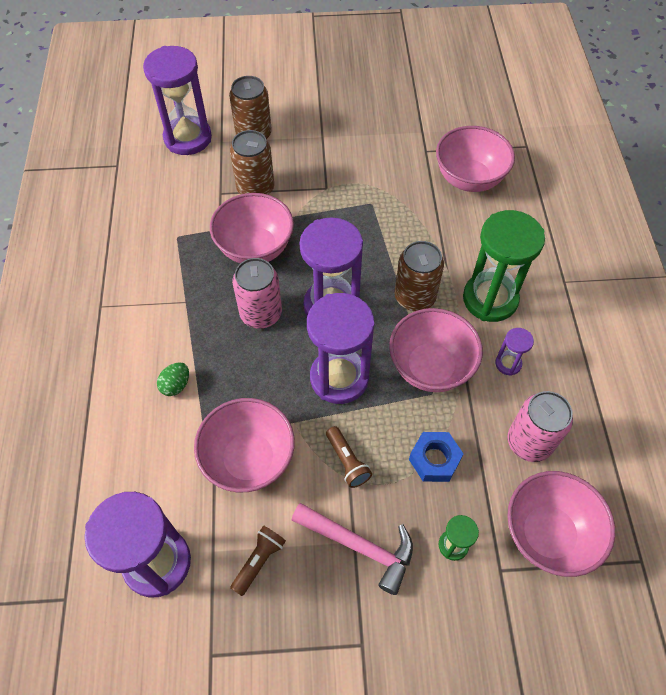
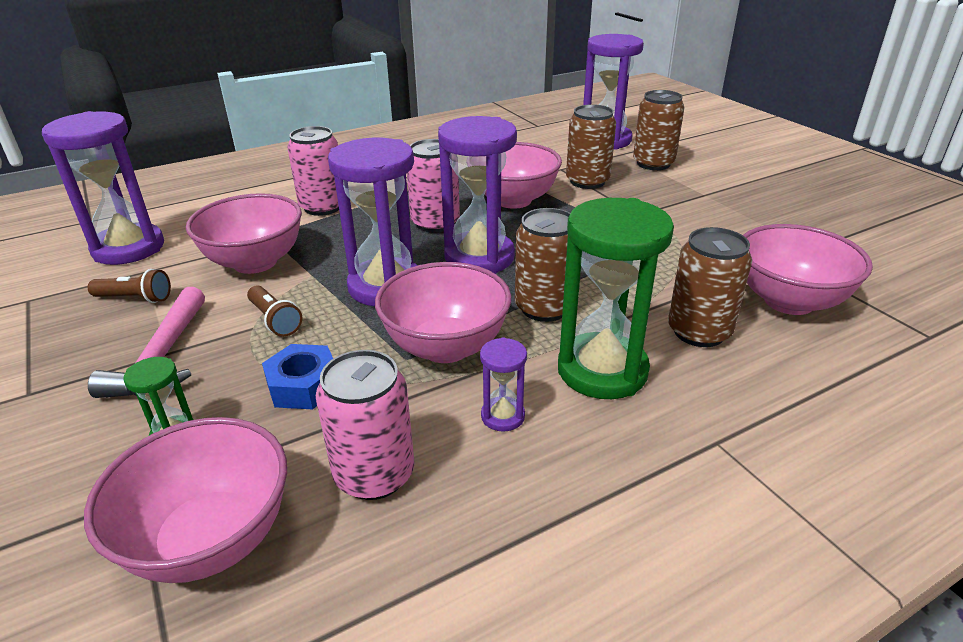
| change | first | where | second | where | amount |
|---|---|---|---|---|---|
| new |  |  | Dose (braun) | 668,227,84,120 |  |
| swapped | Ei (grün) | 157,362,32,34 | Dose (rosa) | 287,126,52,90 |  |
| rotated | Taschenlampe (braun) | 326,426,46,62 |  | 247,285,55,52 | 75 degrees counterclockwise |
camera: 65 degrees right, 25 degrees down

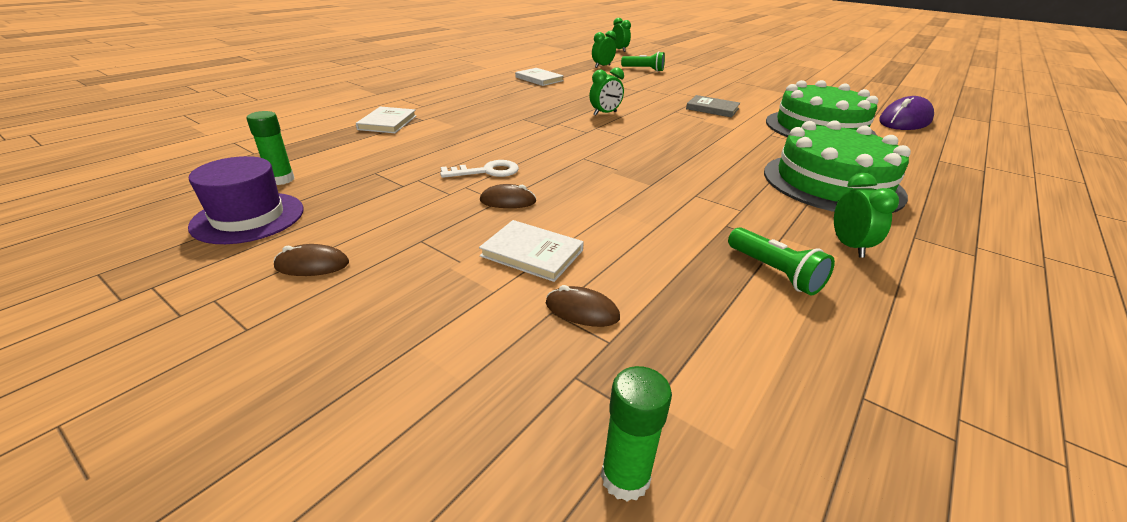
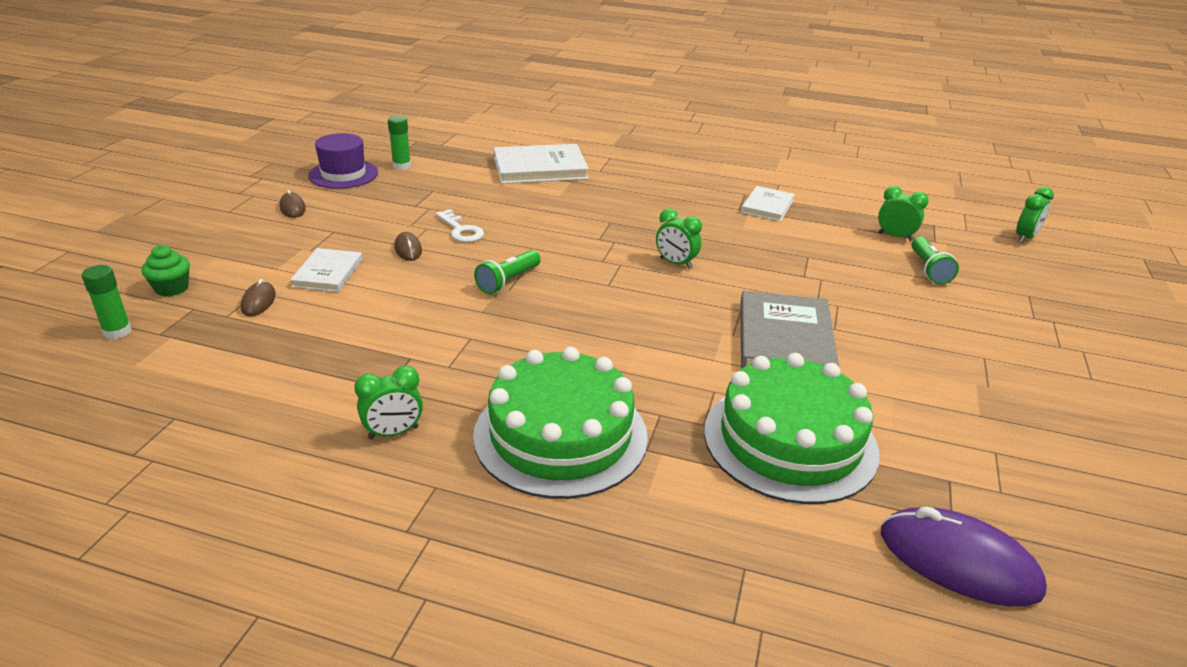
| change | first | where | second | where | amount |
|---|---|---|---|---|---|
| new |  |  | Muffin (grün) | 142,245,48,52 |  |
| shifted | Taschenlampe (grün) | 728,227,107,68 |  | 474,250,67,44 |  |
| scaled | Buch (weiß) | 356,107,60,26 |  | 494,144,95,40 | x1.70 |
| scaled | Buch (grau) | 686,95,54,23 |  | 740,291,99,77 | x1.70 |
camera: 70 degrees right, 0 degrees up

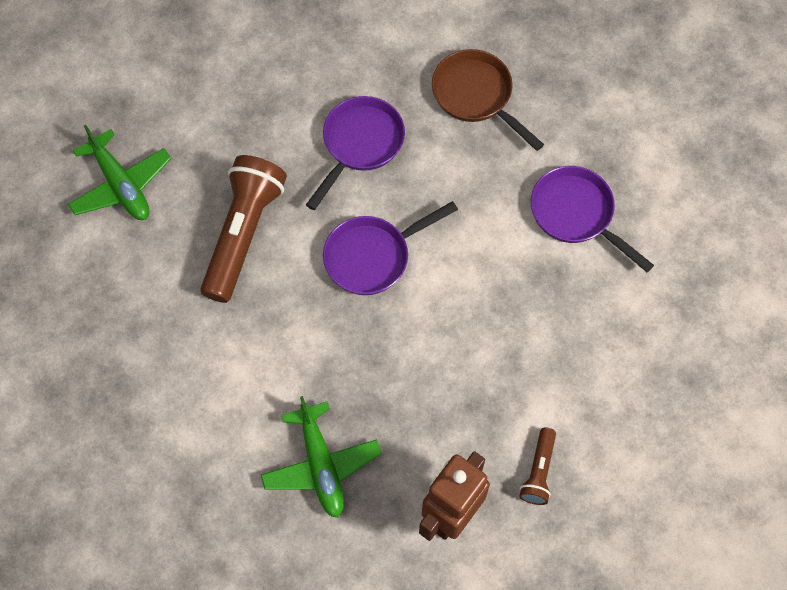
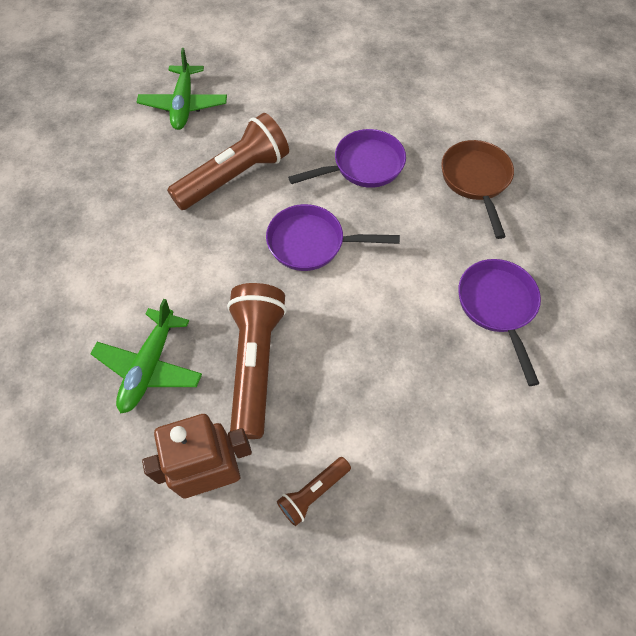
| change | first | where | second | where | amount |
|---|---|---|---|---|---|
| new |  |  | Taschenlampe (braun) | 227,283,60,156 |  |
camera: 35 degrees right, 5 degrees down

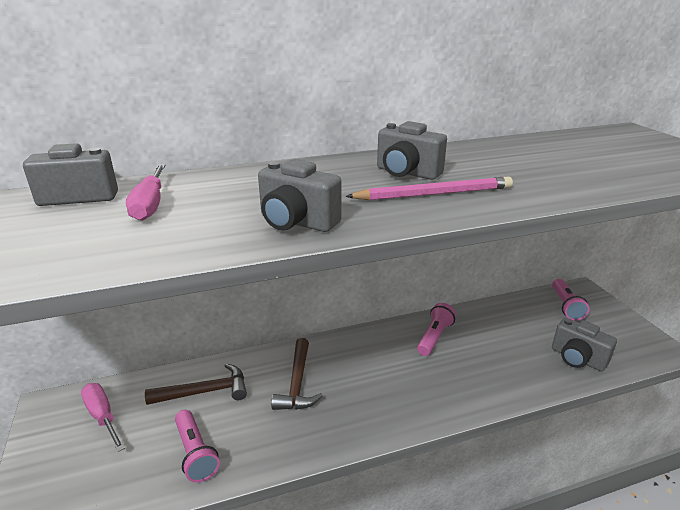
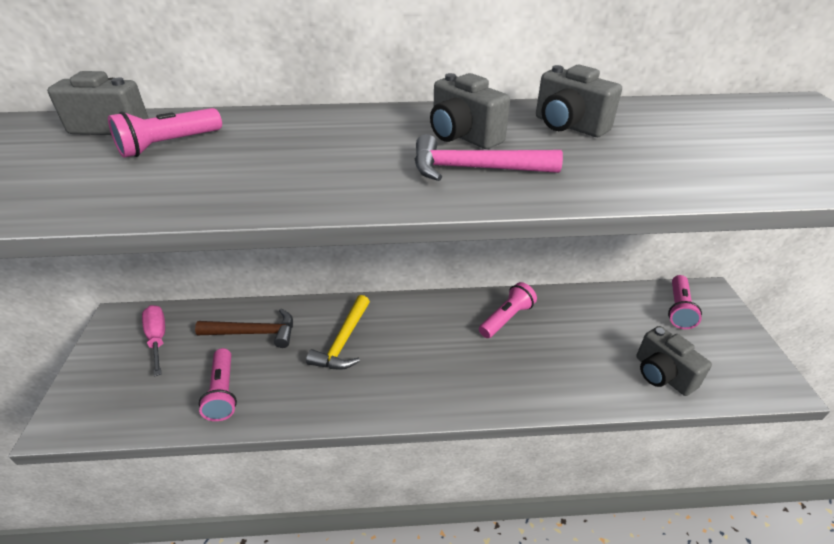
| change | first | where | second | where | amount |
|---|---|---|---|---|---|
| shifted | Kamera (grau) | 258,159,84,73 |  | 536,65,86,72 |  |
| swapped | Schraubenzieher (rosa) | 126,164,39,57 | Taschenlampe (rosa) | 108,108,114,50 |  |
| swapped | Bleistift (rosa) | 345,177,168,23 | Hammer (rosa) | 415,134,148,47 |  |
| repainted | Hammer (braun) | 271,338,52,72 | Hammer (gelb) | 306,295,64,75 |  |
camera: 15 degrees right, 10 degrees up

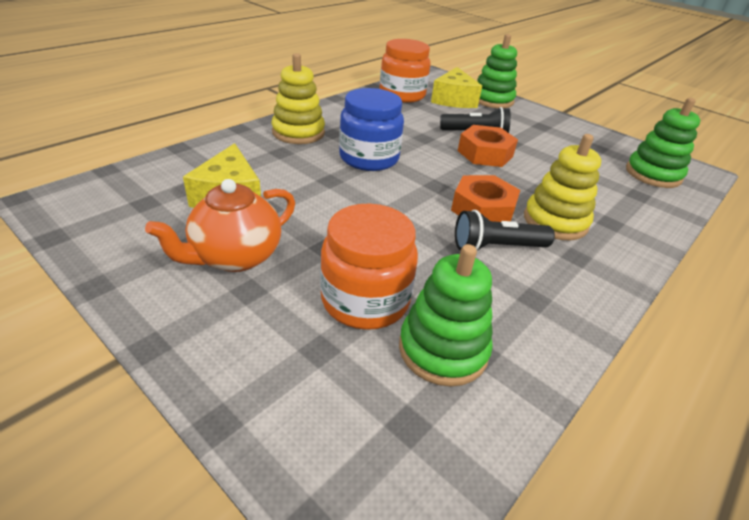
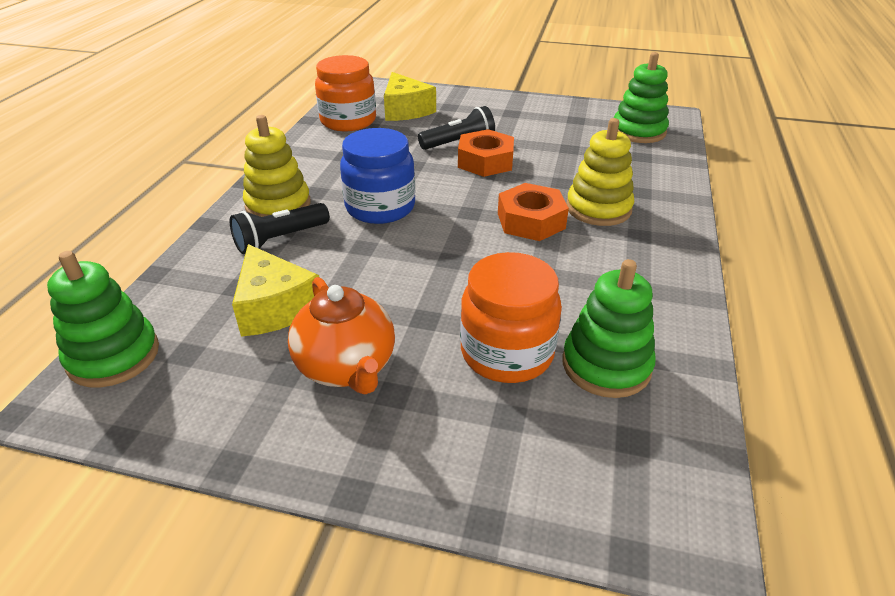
| change | first | where | second | where | amount |
|---|---|---|---|---|---|
| shifted | Taschenlampe (schwarz) | 455,210,100,40 |  | 230,203,100,51 |  |
| shifted | Stapelspielzeug (grün) | 477,34,40,74 |  | 47,251,112,137 |  |
| rotated | Teekanne (orange) | 145,179,150,93 |  | 288,277,107,117 | 45 degrees counterclockwise |
camera: 25 degrees left, 0 degrees up

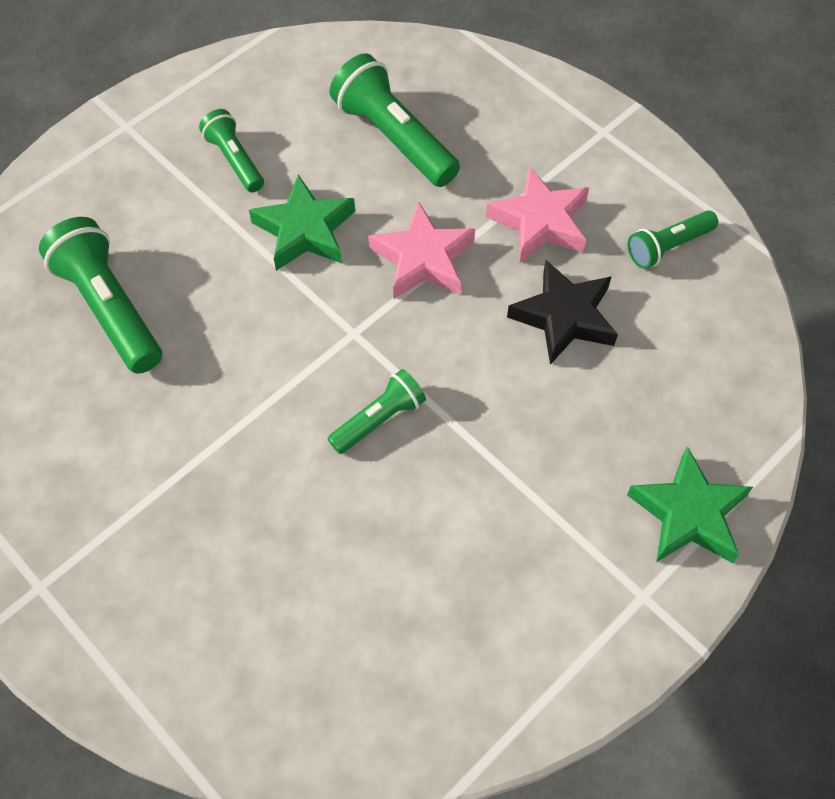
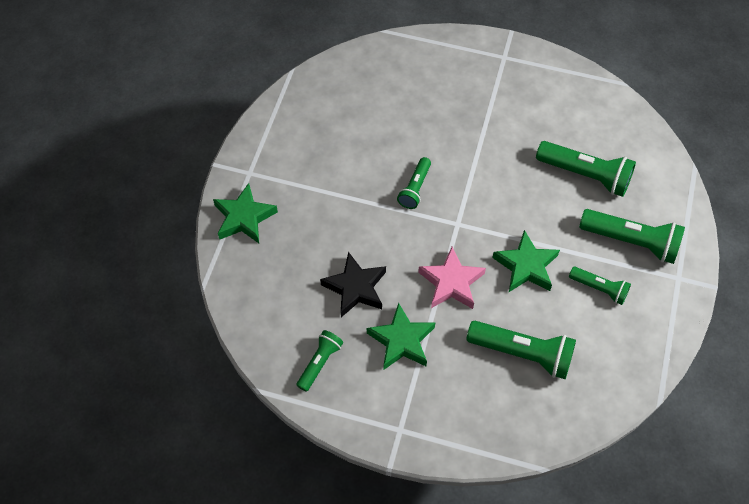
| change | first | where | second | where | amount |
|---|---|---|---|---|---|
| new |  |  | Taschenlampe (grün) | 579,209,106,55 |  |
| repainted | Stern (rosa) | 486,167,103,95 | Stern (grün) | 367,303,68,67 |  |
camera: 150 degrees right, 0 degrees up

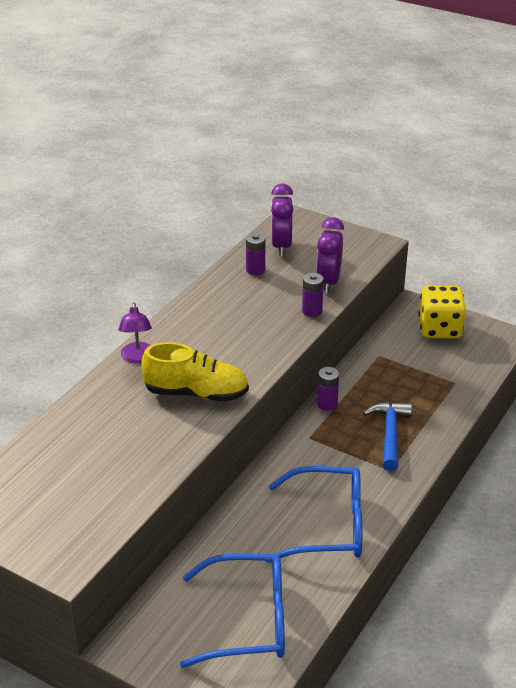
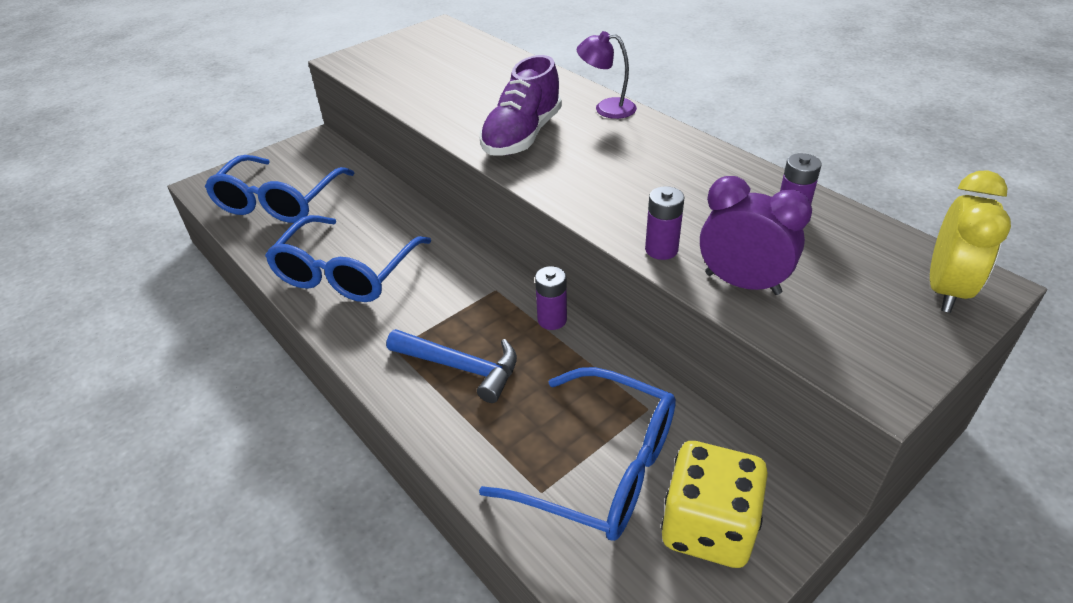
| change | first | where | second | where | amount |
|---|---|---|---|---|---|
| gone | Wecker (lila) | 271,183,23,73 |  |  |  |
| new |  |  | Brille (blau) | 479,367,197,174 |  |
| new |  |  | Wecker (gelb) | 930,171,81,142 |  |
| repainted | Schuh (gelb) | 141,342,108,60 | Schuh (lila) | 480,55,82,101 |  |
camera: 110 degrees right, 5 degrees up

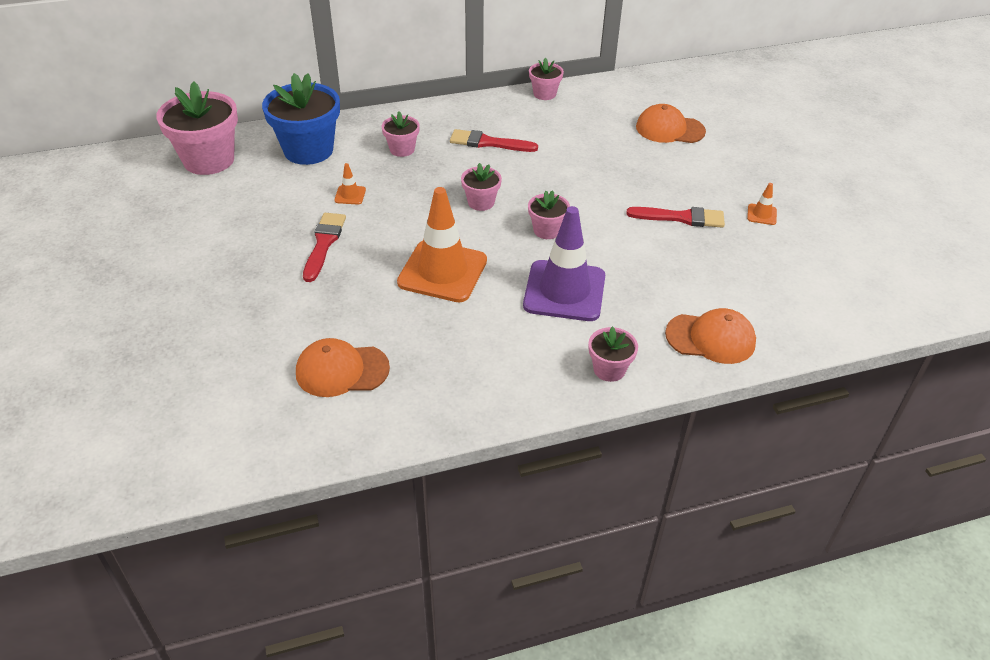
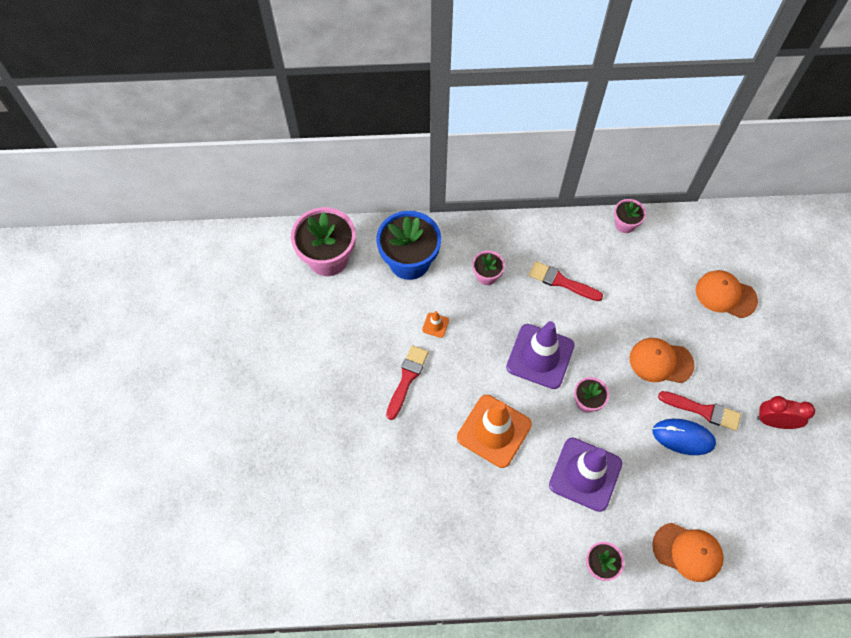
| change | first | where | second | where | amount |
|---|---|---|---|---|---|
| new |  |  | Computermaus (blau) | 652,419,64,36 |  |
| shifted | Kappe (orange) | 296,338,94,59 |  | 630,338,65,45 |  |
| swapped | Blumentopf (rosa) | 461,163,41,48 | Leitkegel (lila) | 506,321,68,68 |  |
| swapped | Leitkegel (orange) | 747,183,30,42 | Wecker (rot) | 757,396,58,33 |  |
camera: 15 degrees right, 20 degrees up

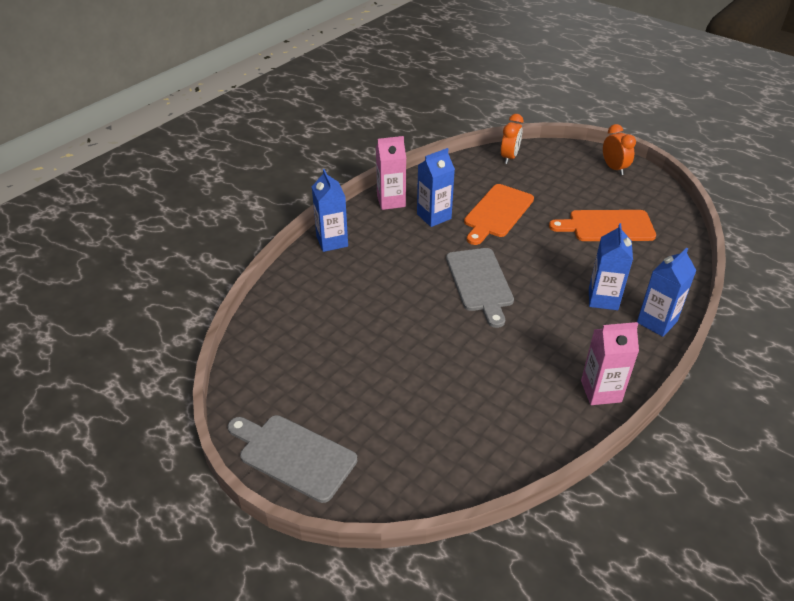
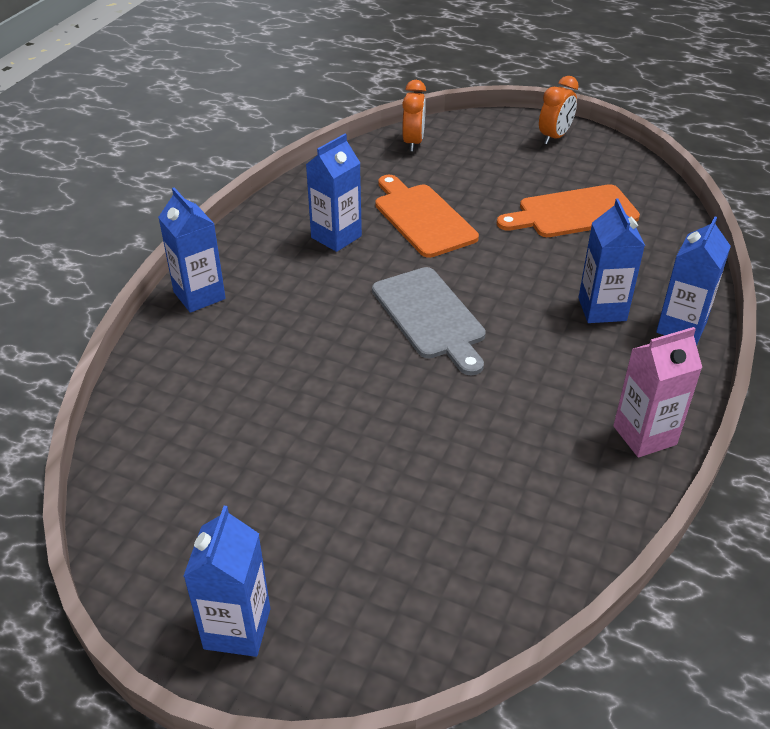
| change | first | where | second | where | amount |
|---|---|---|---|---|---|
| gone | Getränkekarton (rosa) | 376,136,30,74 |  |  |  |
| swapped | Schneidebrett (grau) | 228,415,129,88 | Getränkekarton (blau) | 184,506,86,151 |  |
| rotated | Schneidebrett (orange) | 464,184,70,61 |  | 375,175,104,83 | 135 degrees clockwise |
| rotated | Wecker (orange) | 603,124,33,51 |  | 539,76,40,69 | 75 degrees clockwise |
camera: 15 degrees left, 0 degrees up

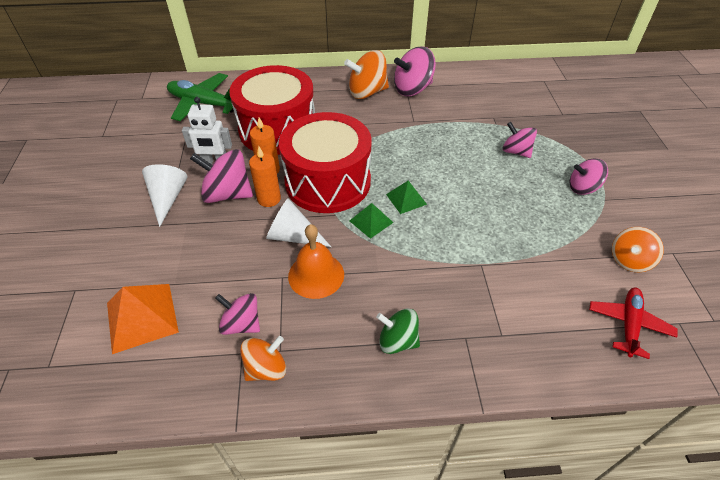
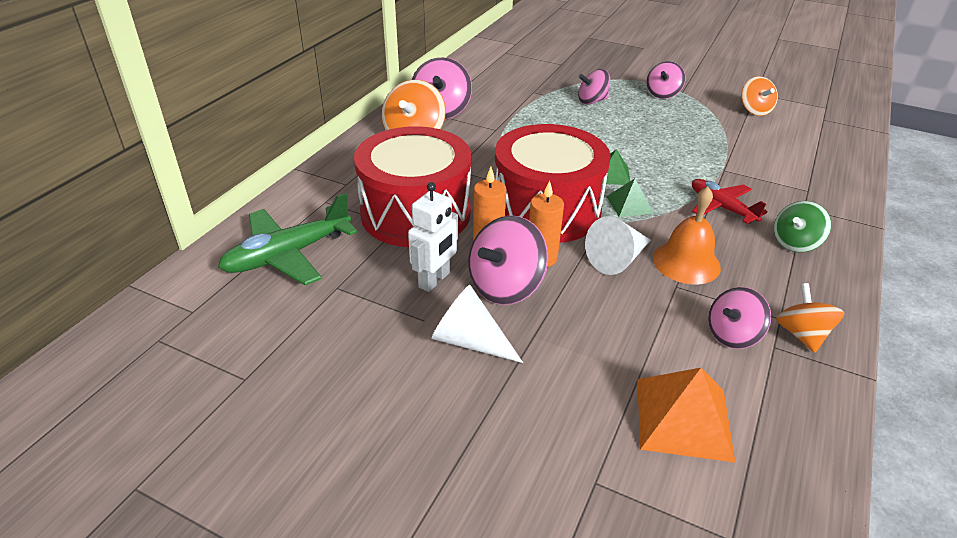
| change | first | where | second | where | amount |
|---|---|---|---|---|---|
| shifted | Flugzeug (rot) | 589,288,89,71 |  | 692,179,76,45 |  |
camera: 60 degrees left, 10 degrees down

